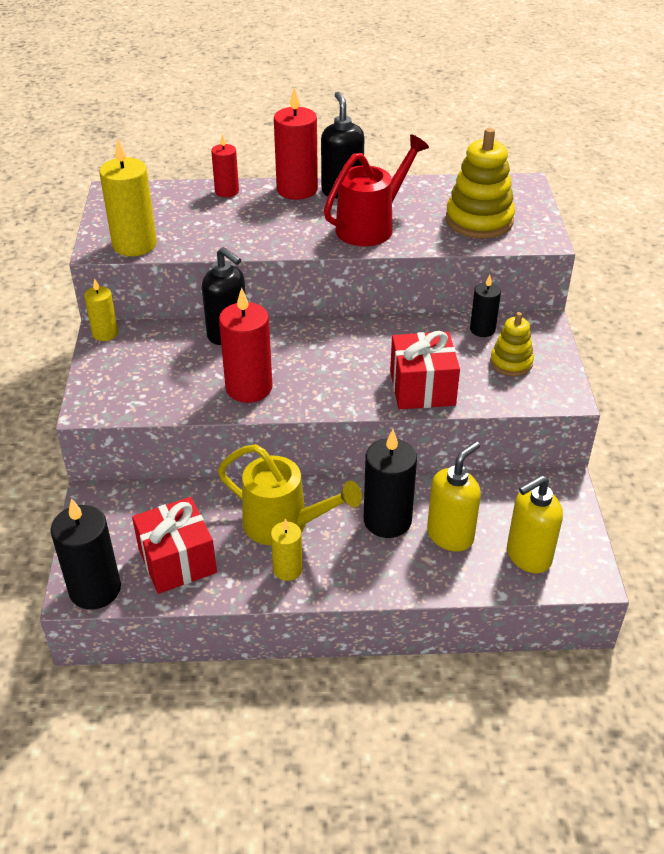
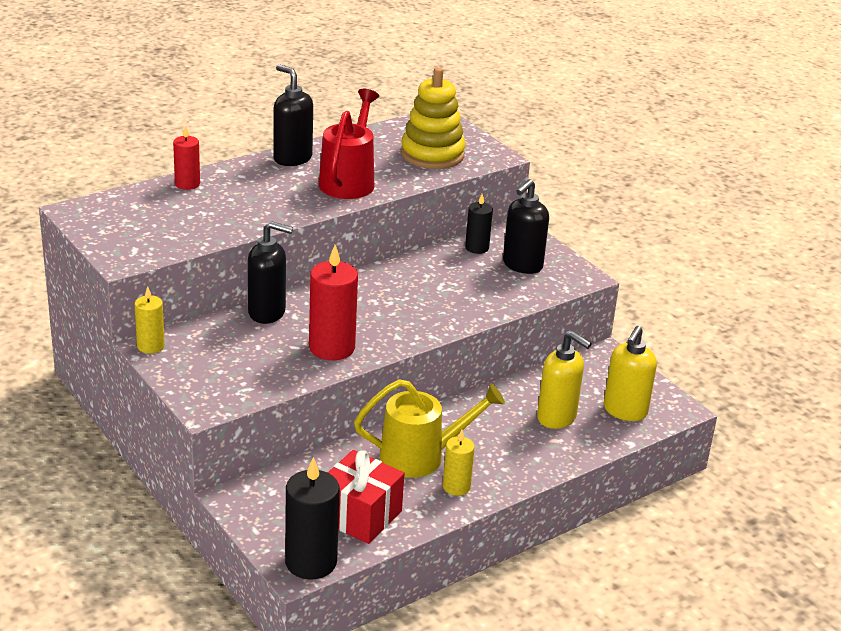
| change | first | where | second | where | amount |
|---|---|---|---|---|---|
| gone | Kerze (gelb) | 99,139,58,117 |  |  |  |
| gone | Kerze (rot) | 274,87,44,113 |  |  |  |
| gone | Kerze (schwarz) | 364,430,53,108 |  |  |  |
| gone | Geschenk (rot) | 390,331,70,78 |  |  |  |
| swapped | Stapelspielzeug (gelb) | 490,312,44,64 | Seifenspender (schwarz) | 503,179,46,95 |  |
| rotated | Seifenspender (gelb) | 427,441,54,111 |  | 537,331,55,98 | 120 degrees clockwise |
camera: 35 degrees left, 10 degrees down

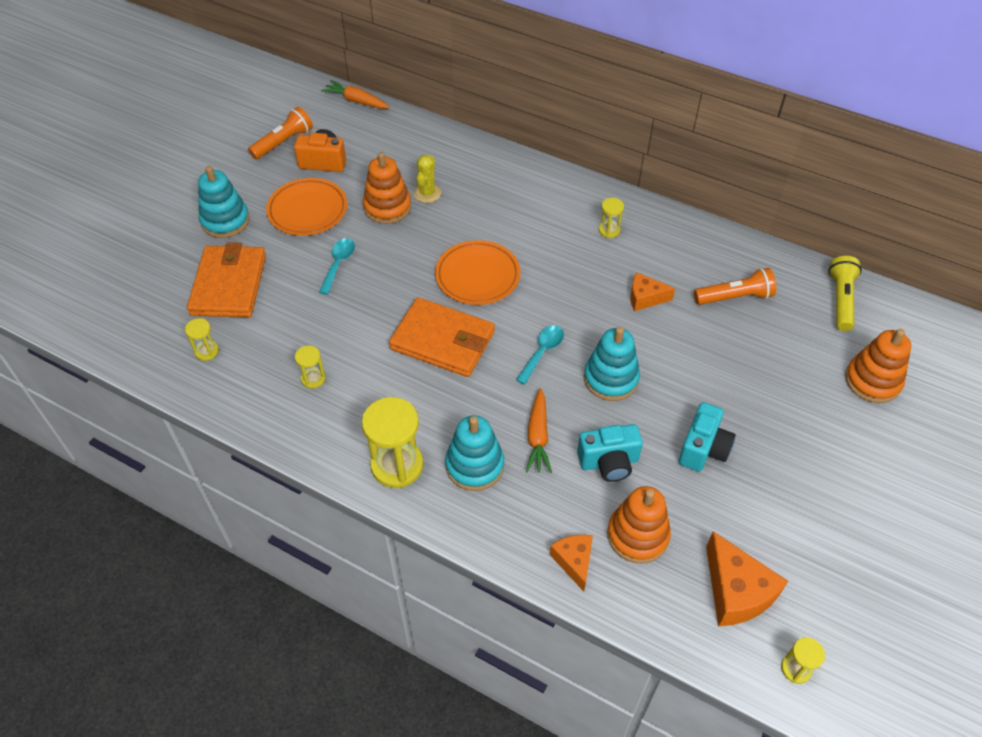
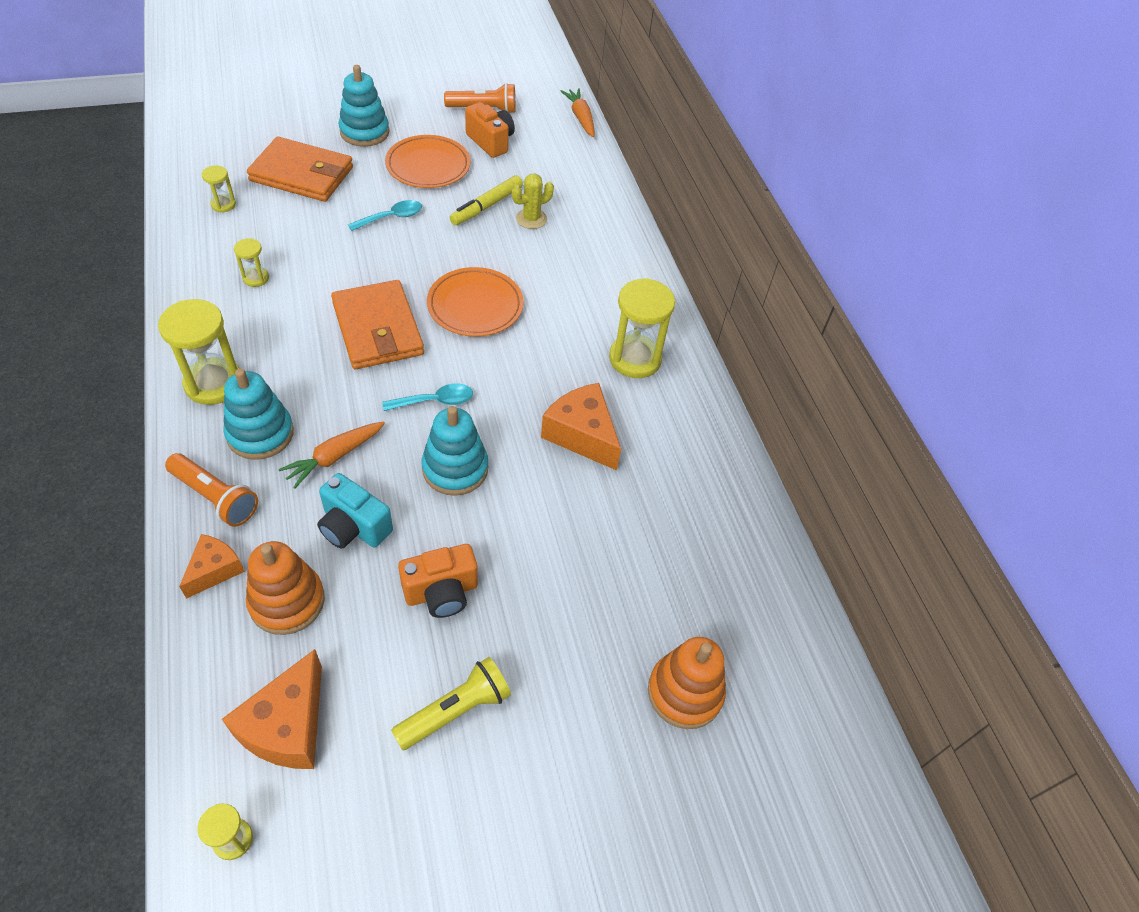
| change | first | where | second | where | amount |
|---|---|---|---|---|---|
| shifted | Taschenlampe (orange) | 694,268,82,37 |  | 165,453,93,74 |  |
| shifted | Taschenlampe (gelb) | 828,256,34,75 |  | 391,657,120,93 |  |
| swapped | Stapelspielzeug (orange) | 363,152,48,72 | Filzstift (gelb) | 450,175,73,50 |  |
| repainted | Kamera (türkis) | 679,402,57,70 | Kamera (orange) | 398,544,80,74 |  |
| rotated | Geldbörse (orange) | 187,242,79,75 |  | 247,137,106,65 | 60 degrees clockwise |
| scaled | Sanduhr (gelb) | 599,198,25,40 |  | 609,278,66,100 | x2.01 |
| scaled | Käse (orange) | 631,272,44,39 |  | 541,383,80,88 | x1.62 |
camera: 40 degrees right, 0 degrees up

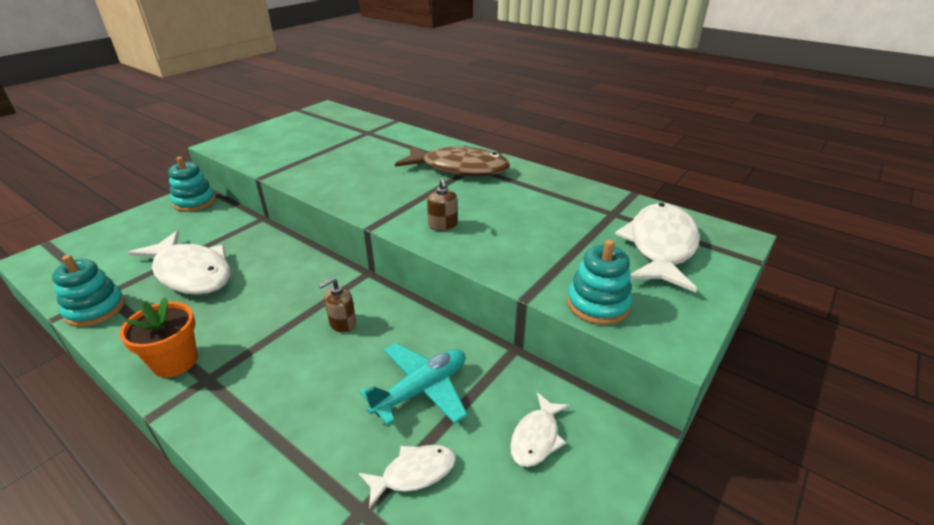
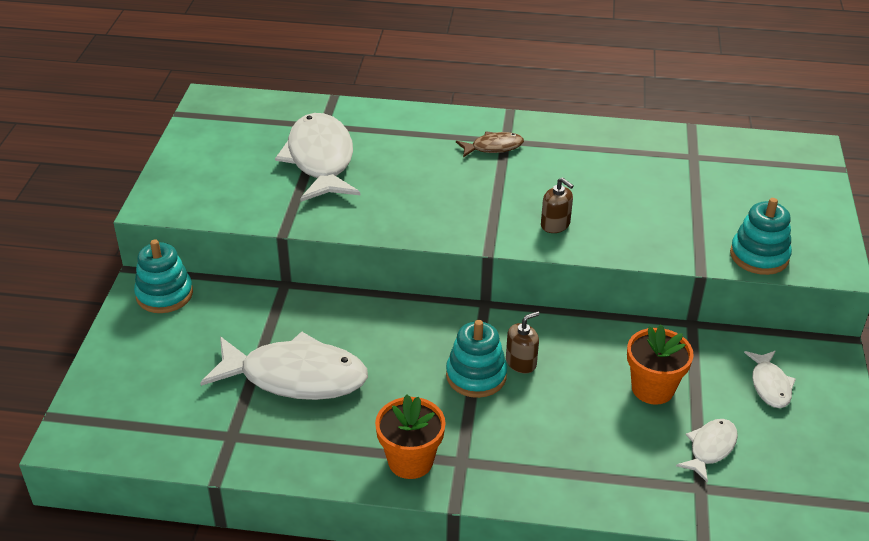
| change | first | where | second | where | amount |
|---|---|---|---|---|---|
| shifted | Stapelspielzeug (türkis) | 52,255,73,72 |  | 446,320,61,78 |  |
| shifted | Fisch (weiß) | 615,203,85,89 |  | 275,113,85,89 |  |
| swapped | Flugzeug (türkis) | 360,343,108,82 | Blumentopf (orange) | 627,325,67,80 |  |
| rotated | Seifenspender (braun) | 319,278,37,55 |  | 506,311,34,63 | 150 degrees counterclockwise |
| scaled | Fisch (braun) | 395,145,115,31 |  | 456,131,68,27 | x0.49 |
camera: 30 degrees left, 5 degrees up

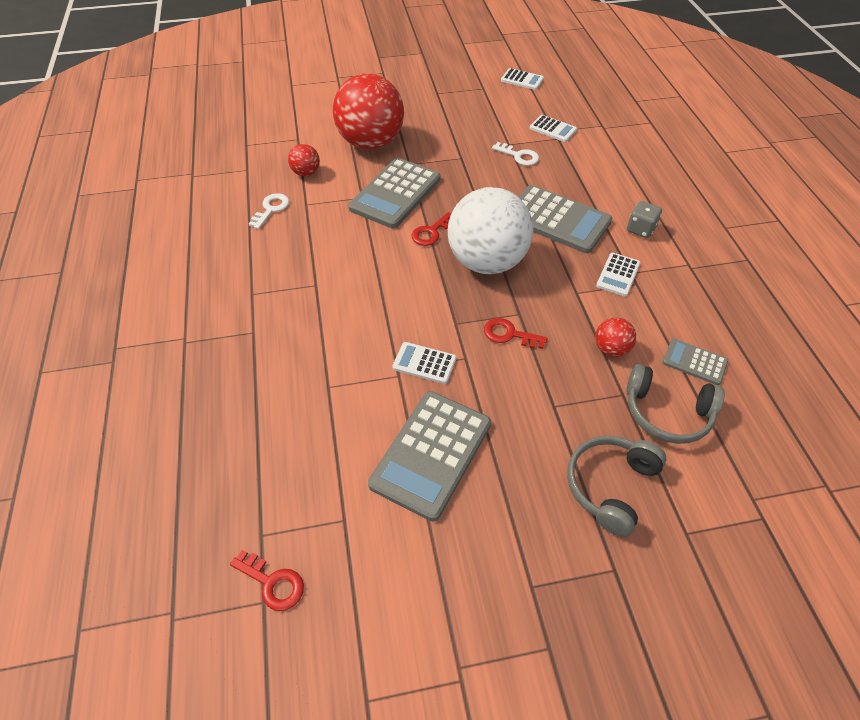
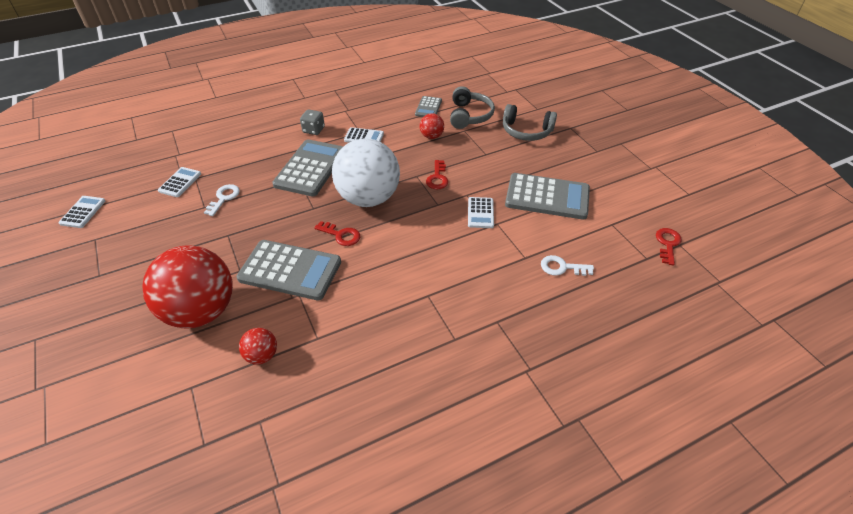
| change | first | where | second | where | amount |
|---|---|---|---|---|---|
| shifted | Schlüssel (weiß) | 249,193,40,36 |  | 541,255,53,21 |  |
camera: 105 degrees left, 5 degrees down

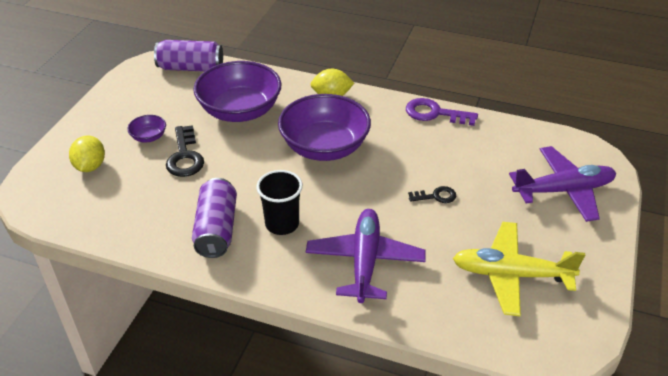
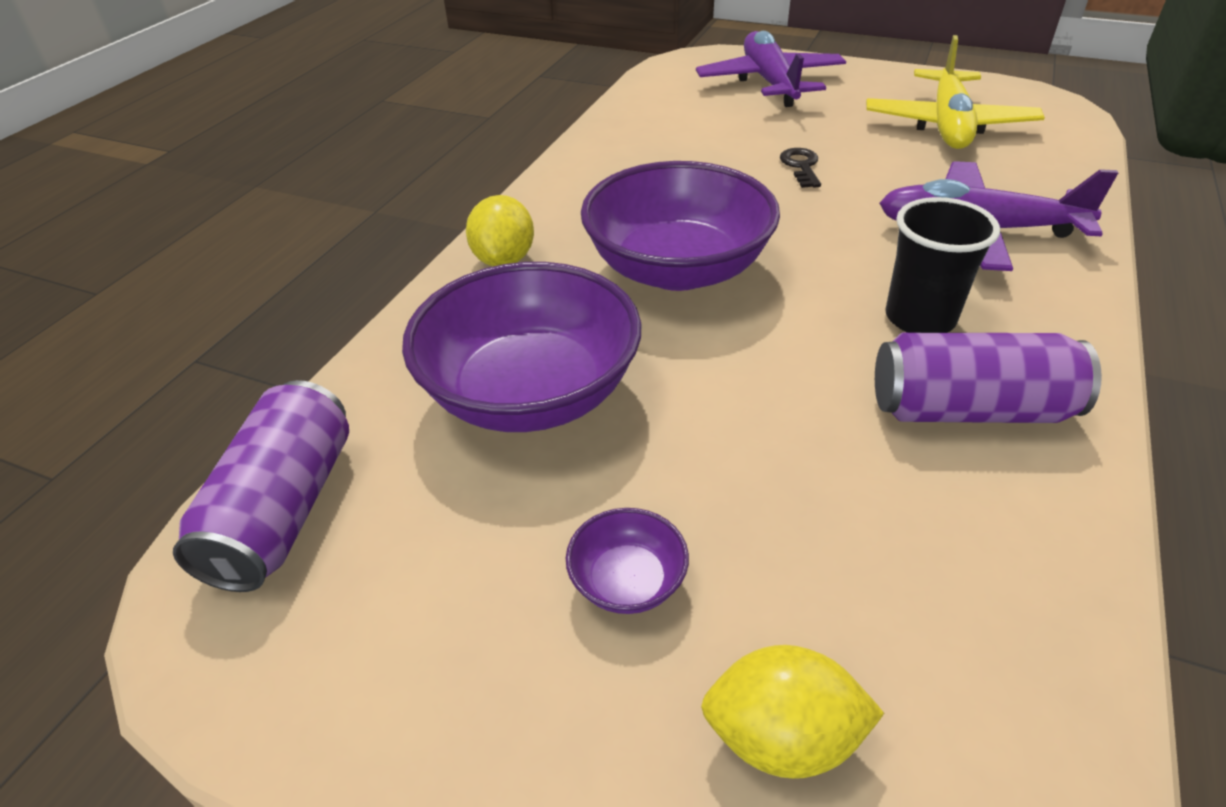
| change | first | where | second | where | amount |
|---|---|---|---|---|---|
| gone | Schlüssel (schwarz) | 166,125,38,52 |  |  |  |
| gone | Schlüssel (lila) | 406,98,72,28 |  |  |  |
camera: 85 degrees left, 0 degrees up

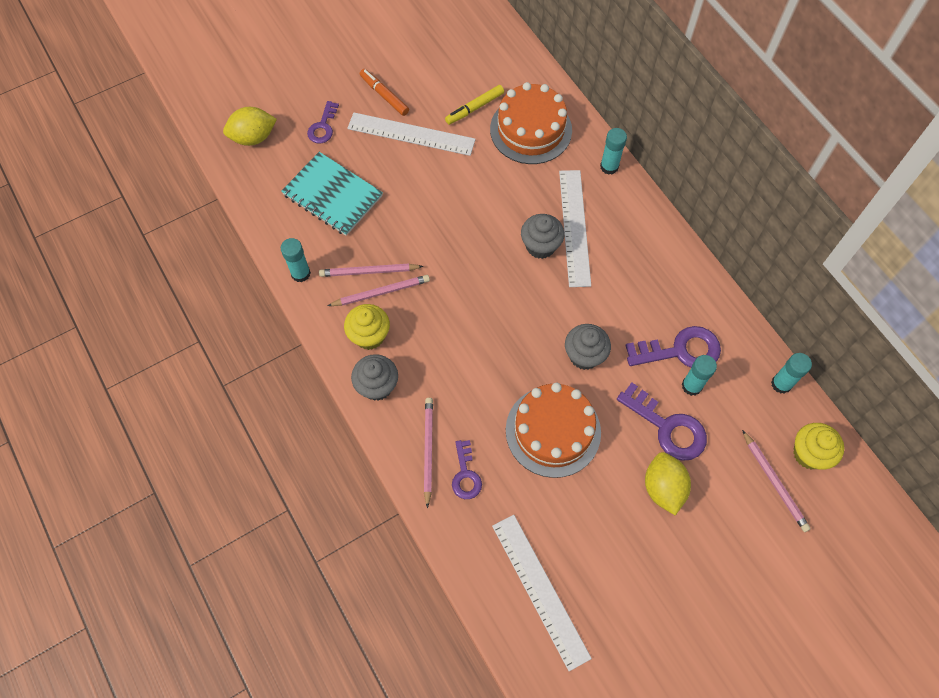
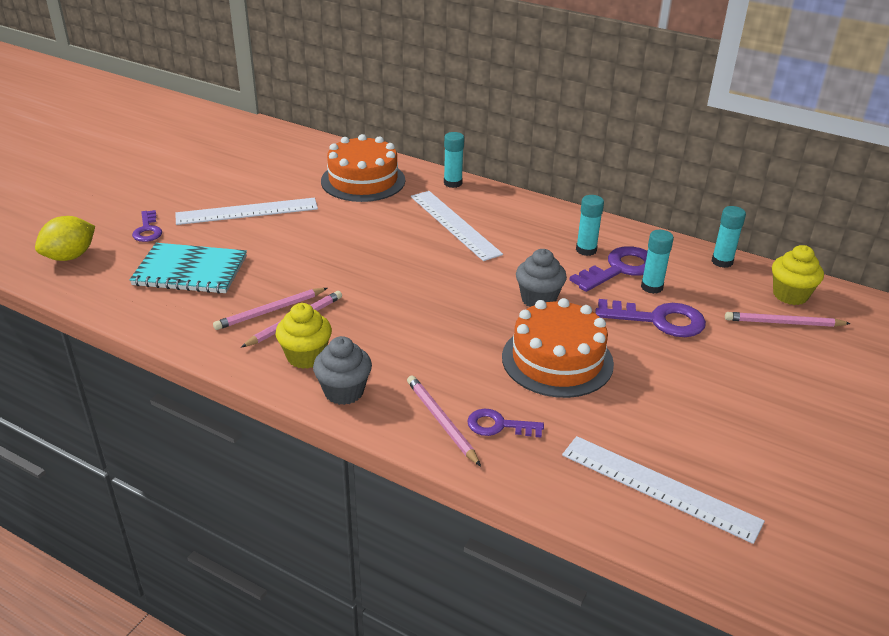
| change | first | where | second | where | amount |
|---|---|---|---|---|---|
| gone | Filzstift (orange) | 360,69,49,47 |  |  |  |
| gone | Filzstift (gelb) | 445,85,59,40 |  |  |  |
| gone | Muffin (grau) | 521,214,44,45 |  |  |  |
| gone | Zitrone (gelb) | 645,452,46,63 |  |  |  |
| shifted | Klebestift (türkis) | 281,238,30,44 |  | 576,195,28,61 |  |
| rotated | Schlüssel (lila) | 452,440,30,59 |  | 467,409,77,29 | 135 degrees clockwise |
| rotated | Bleistift (rosa) | 742,430,69,102 |  | 725,312,126,15 | 150 degrees clockwise |
camera: 30 degrees left, 30 degrees down

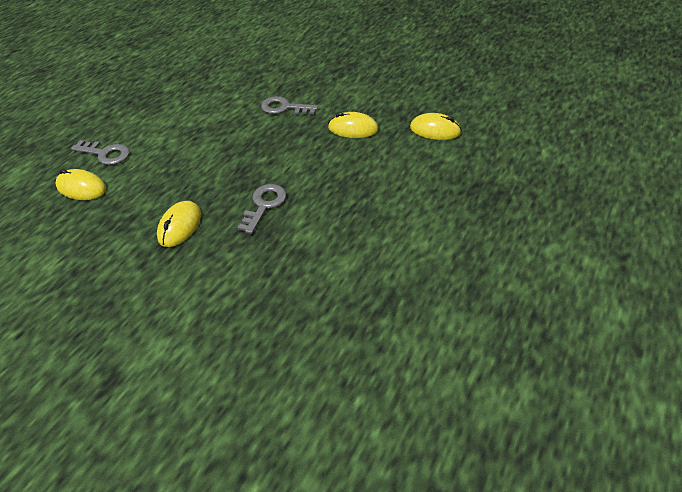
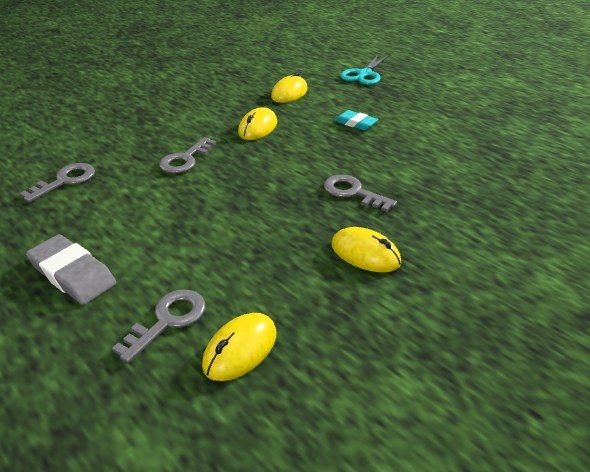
| change | first | where | second | where | amount |
|---|---|---|---|---|---|
| new |  |  | Schlüssel (grau) | 19,163,76,40 |  |
| new |  |  | Radiergummi (grau) | 26,234,90,71 |  |
| new |  |  | Radiergummi (türkis) | 334,110,44,20 |  |
| new |  |  | Schere (türkis) | 340,55,49,30 |  |
camera: 75 degrees left, 10 degrees down

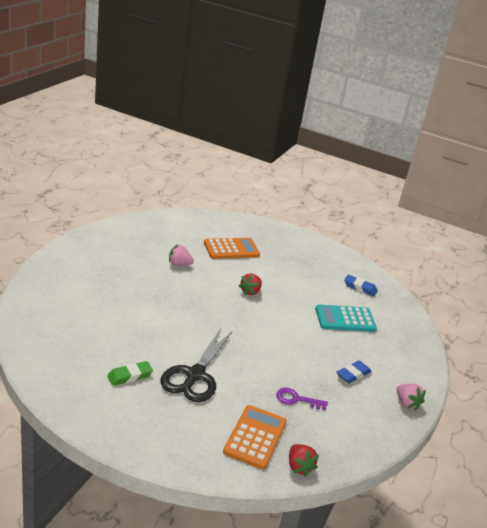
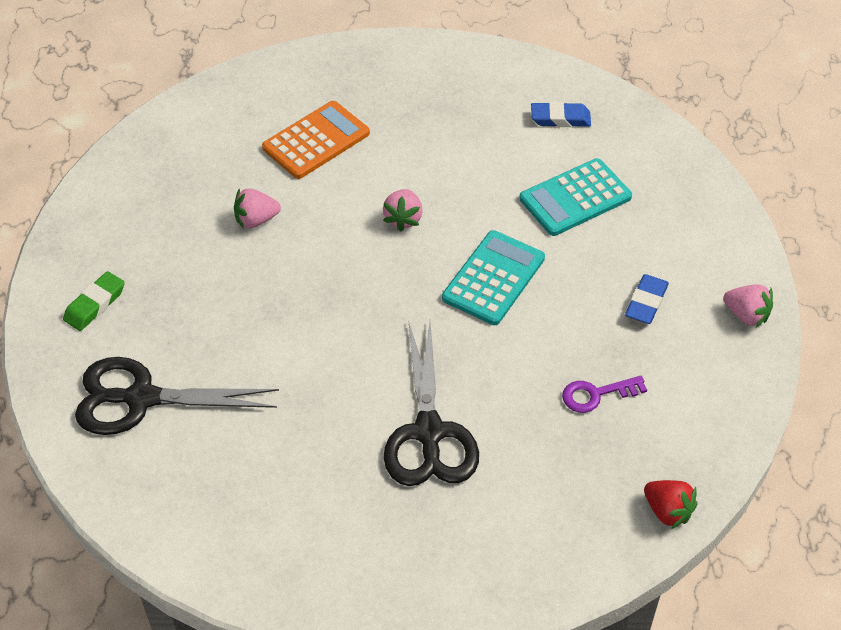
| change | first | where | second | where | amount |
|---|---|---|---|---|---|
| gone | Taschenrechner (orange) | 223,405,64,64 |  |  |  |
| new |  |  | Schere (schwarz) | 75,357,204,78 |  |
| new |  |  | Taschenrechner (türkis) | 442,230,103,95 |  |
| shifted | Radiergummi (grün) | 107,361,46,25 |  | 63,271,62,60 |  |
| repainted | Erdbeere (rot) | 239,273,23,22 | Erdbeere (rosa) | 383,189,40,43 |  |
camera: 20 degrees left, 20 degrees up

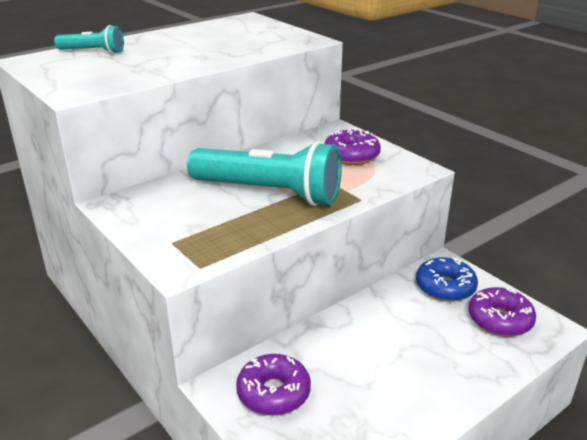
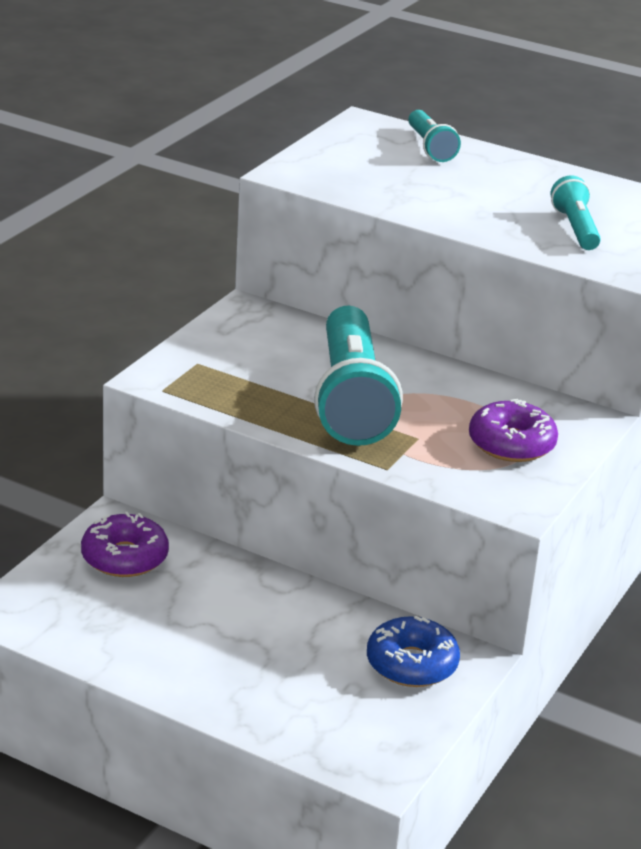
| change | first | where | second | where | amount |
|---|---|---|---|---|---|
| gone | Donut (lila) | 468,287,68,50 |  |  |  |
| new |  |  | Taschenlampe (türkis) | 551,175,50,75 |  |
camera: 65 degrees right, 0 degrees up

